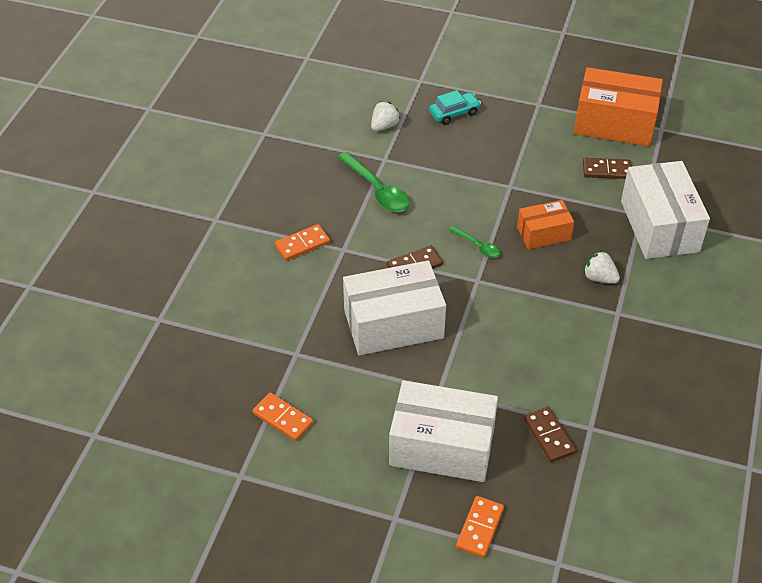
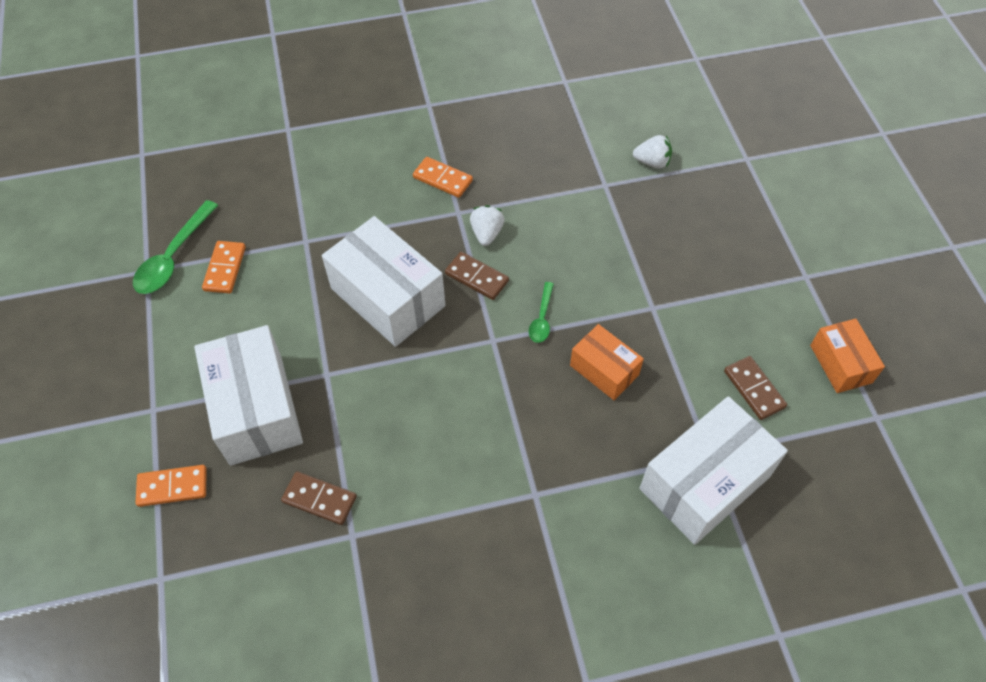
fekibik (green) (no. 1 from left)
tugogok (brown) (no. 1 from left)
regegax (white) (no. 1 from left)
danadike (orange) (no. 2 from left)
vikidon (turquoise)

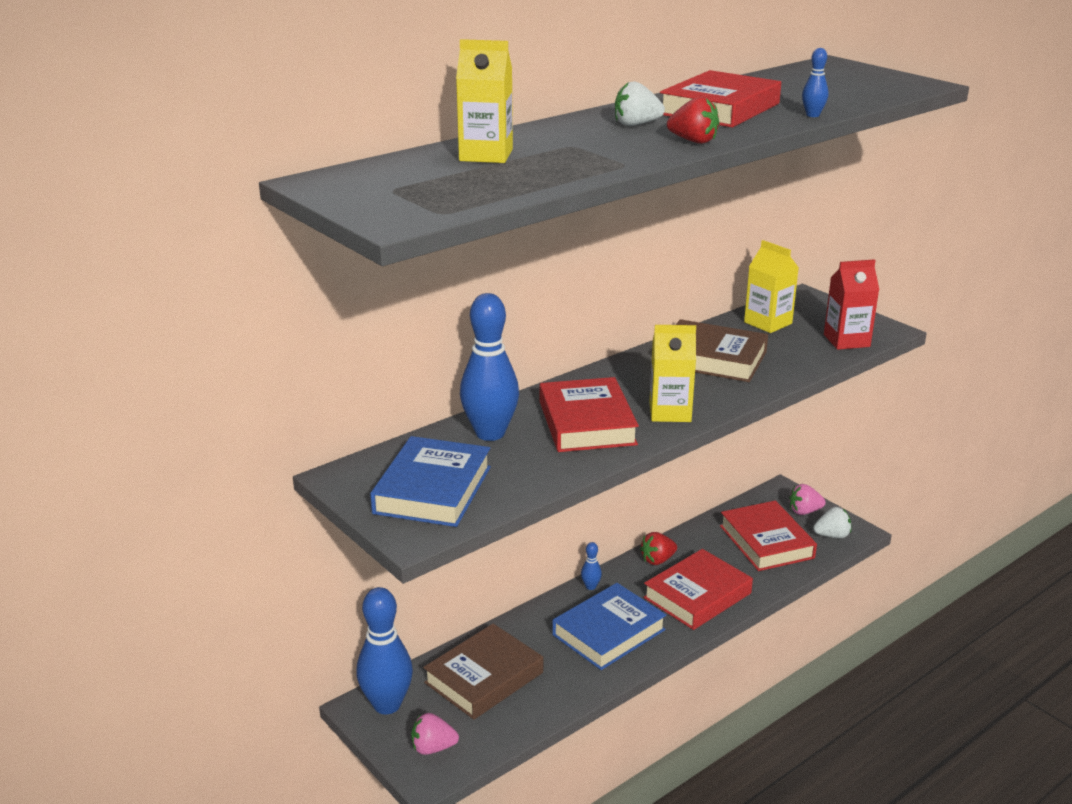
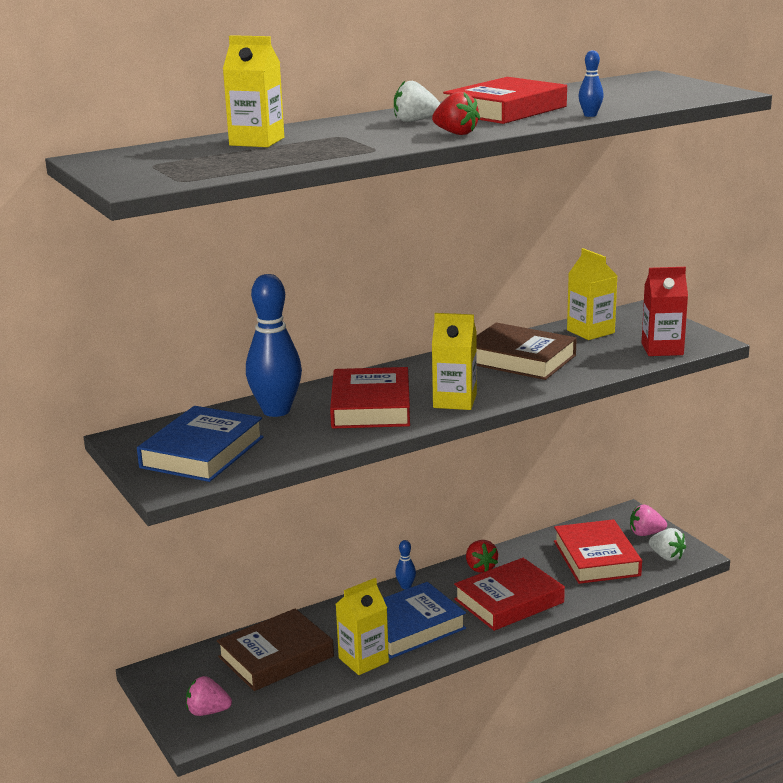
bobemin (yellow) (no. 2 from left)
regegax (red) (no. 2 from left)
regegax (white) (no. 2 from left)
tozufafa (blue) (no. 1 from left in the first image)

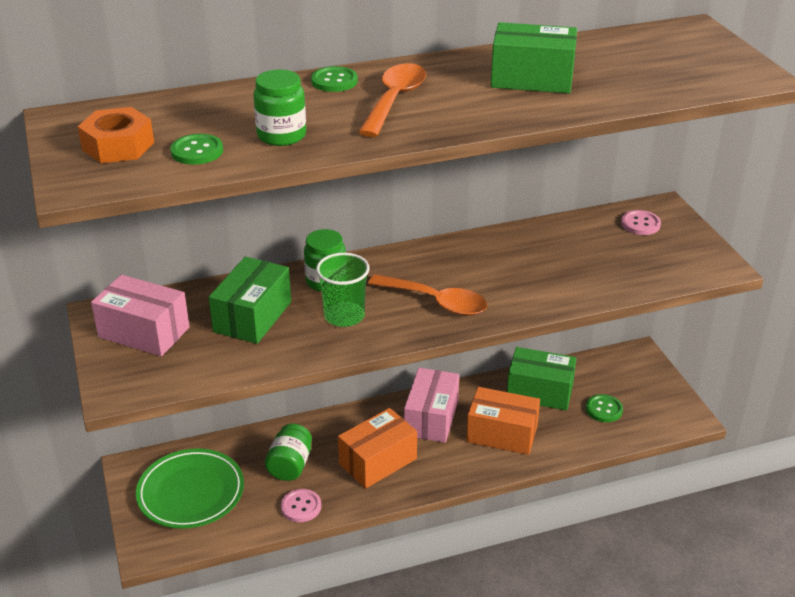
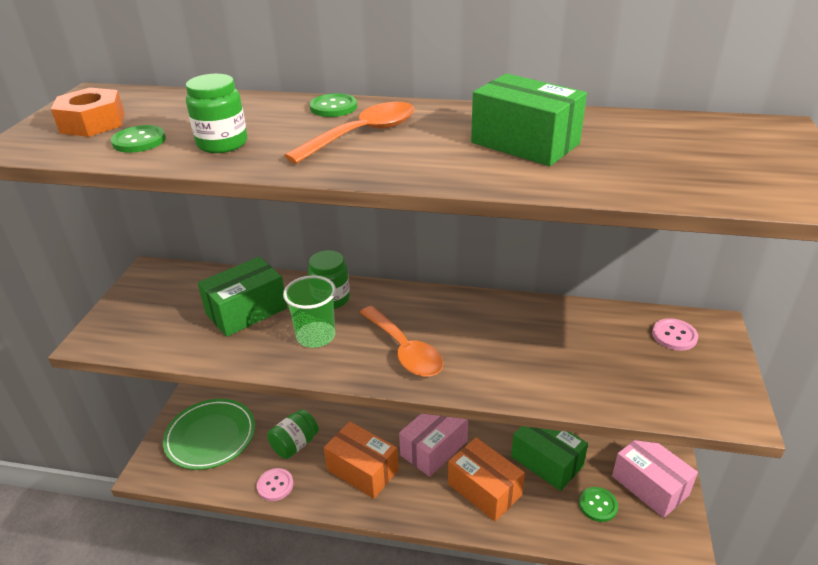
danadike (orange) (no. 1 from left)
danadike (pink) (no. 2 from left)

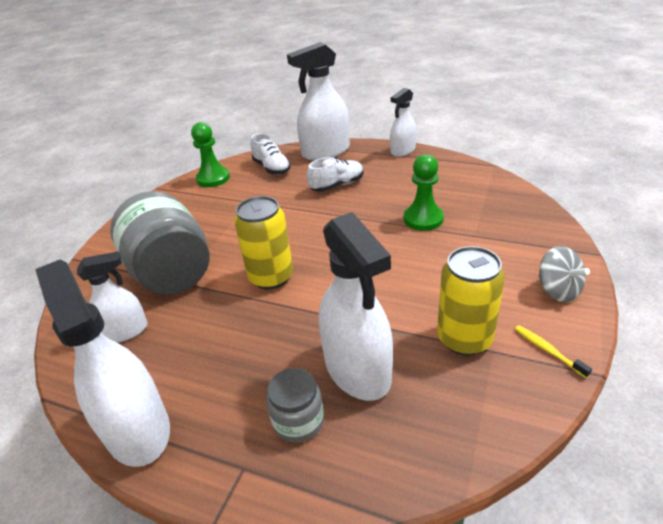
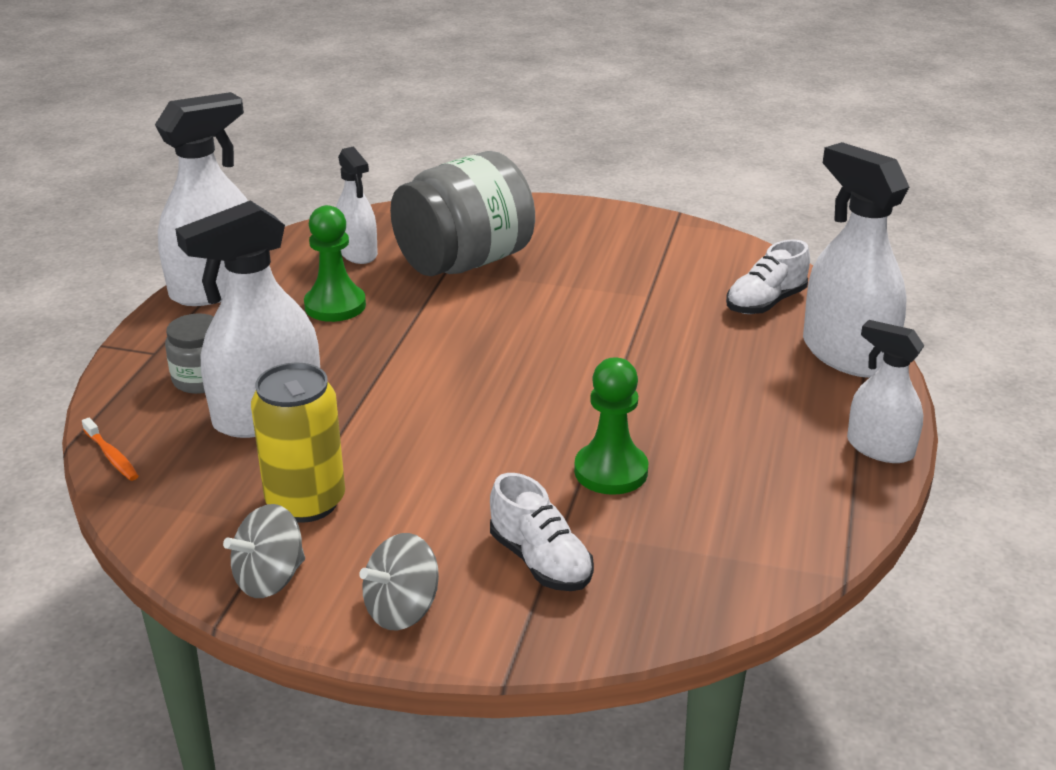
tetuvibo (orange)
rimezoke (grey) (no. 1 from left)
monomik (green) (no. 1 from left)
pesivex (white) (no. 1 from left)
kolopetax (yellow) (no. 1 from left in the first image)

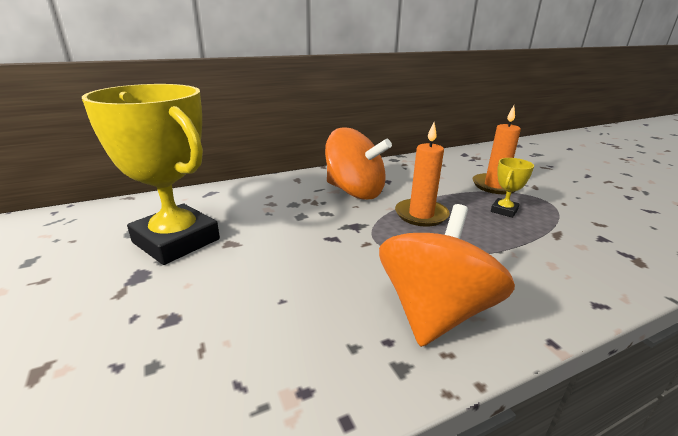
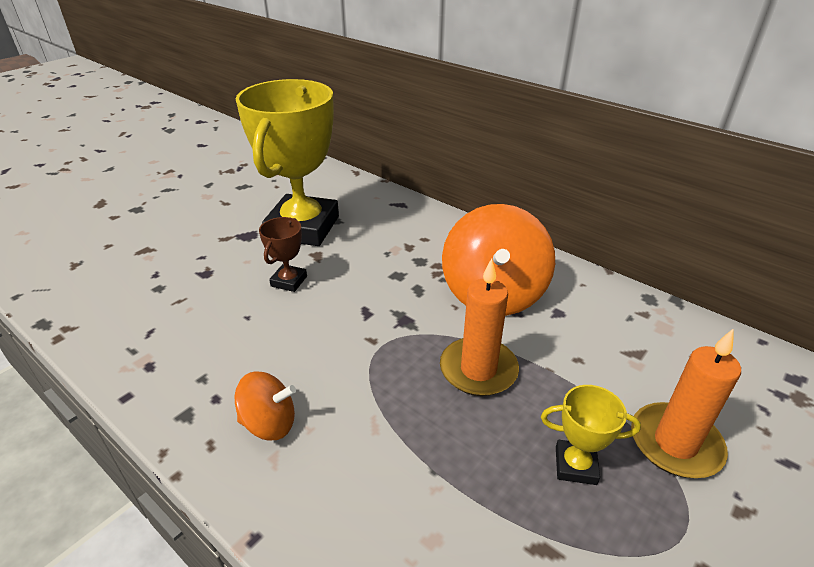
rimezoke (orange) (no. 1 from left)
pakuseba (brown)

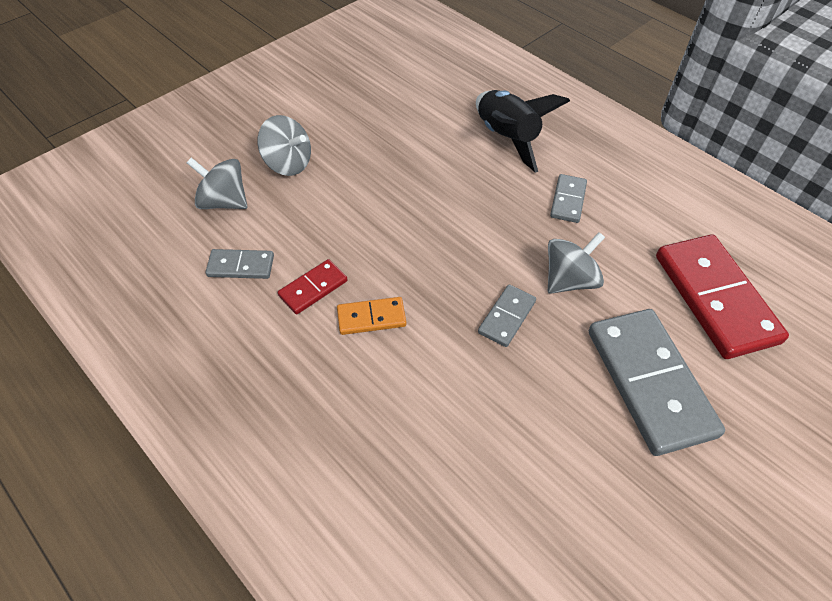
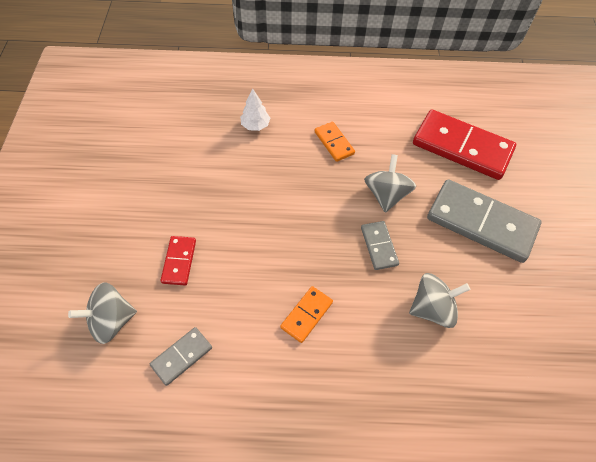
tugogok (red) (no. 1 from left)
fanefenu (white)
tugogok (orange) (no. 2 from left)
rimezoke (grey) (no. 3 from left)

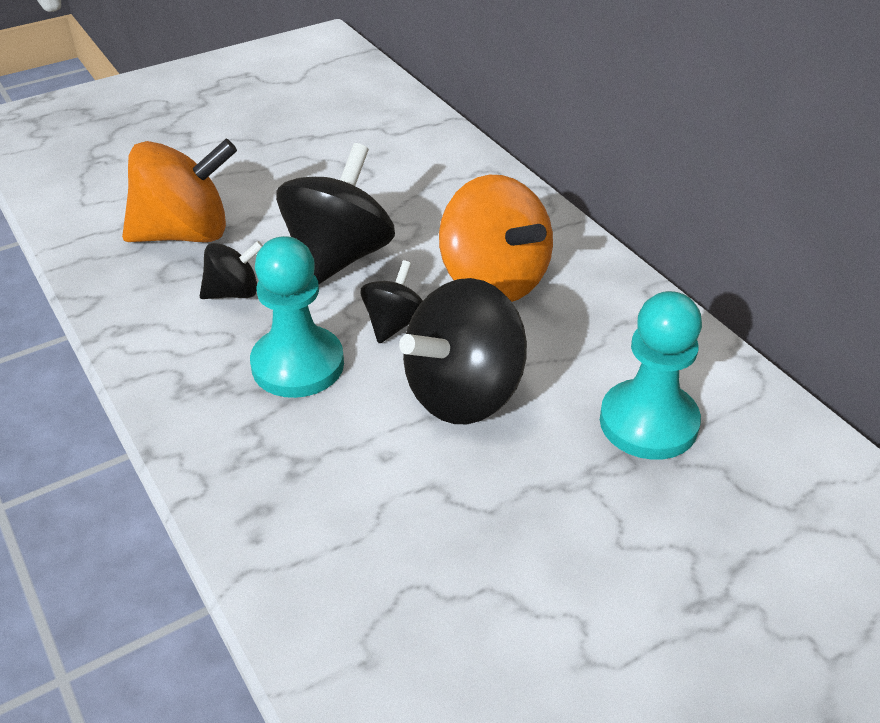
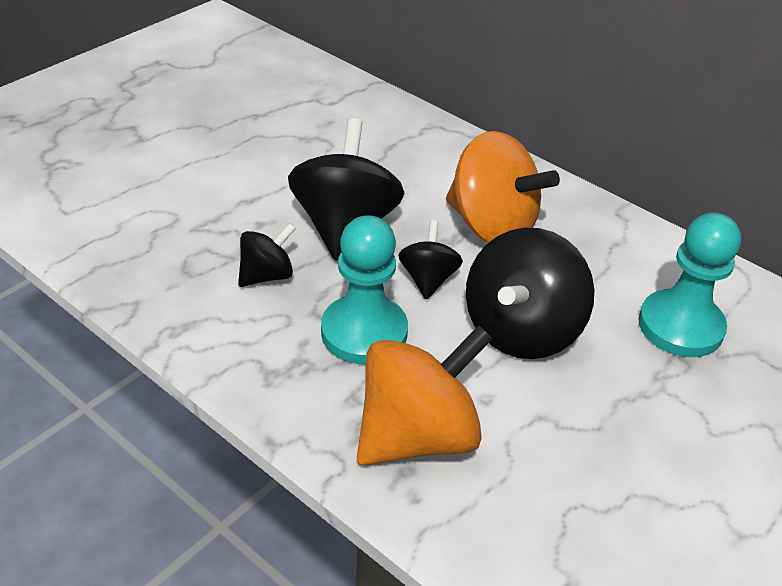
rimezoke (orange) (no. 1 from left)

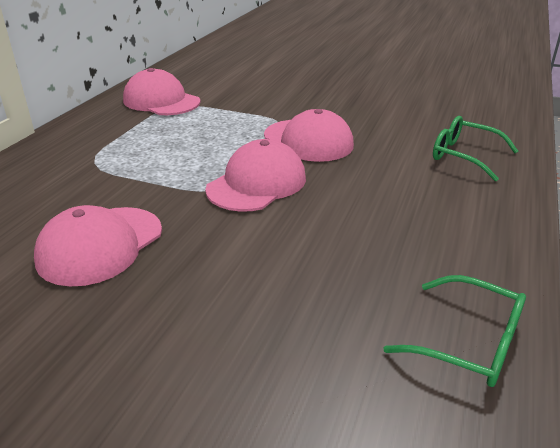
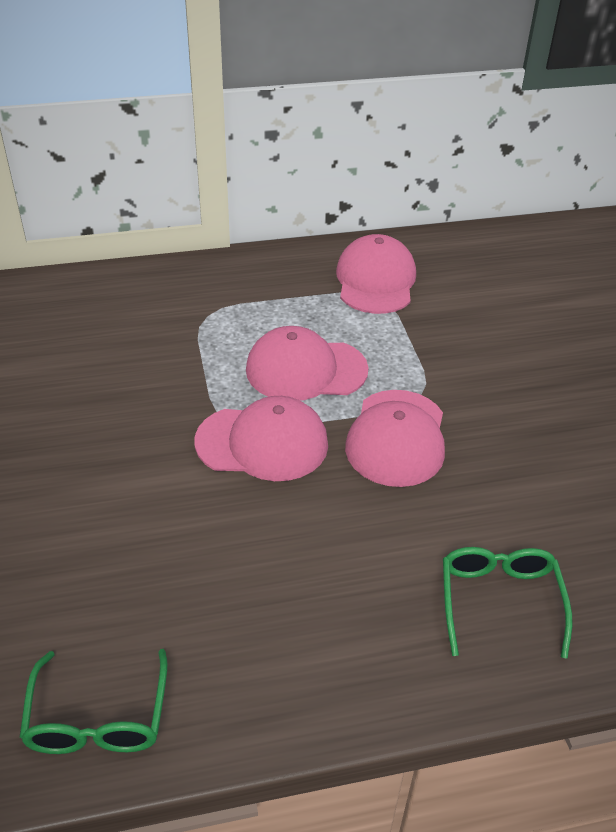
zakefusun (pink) (no. 2 from left)

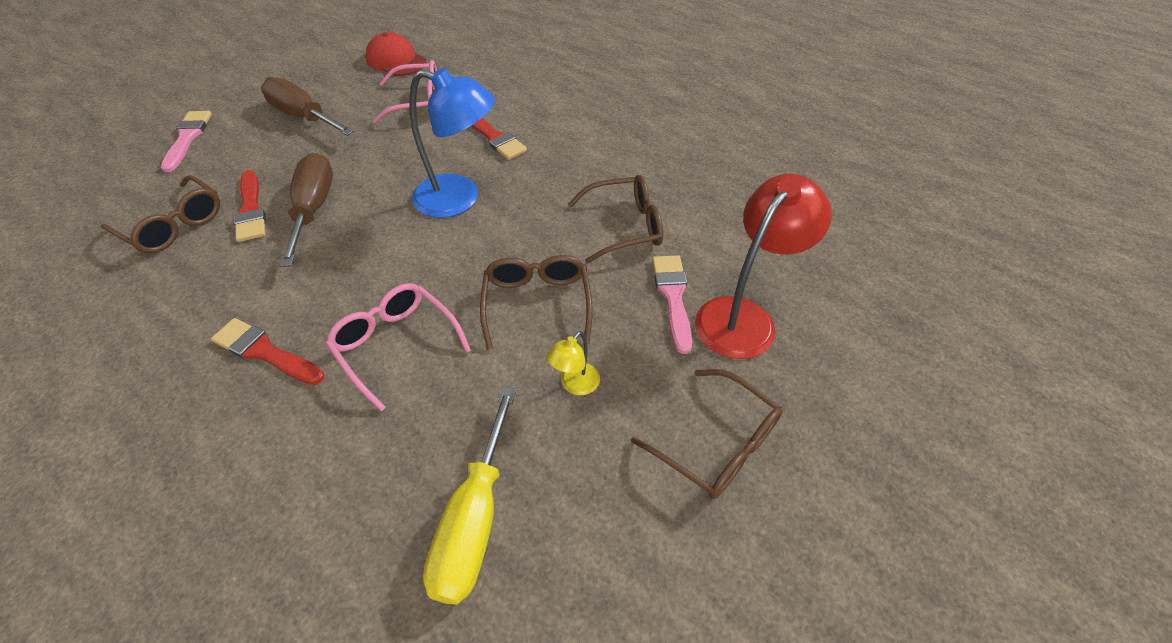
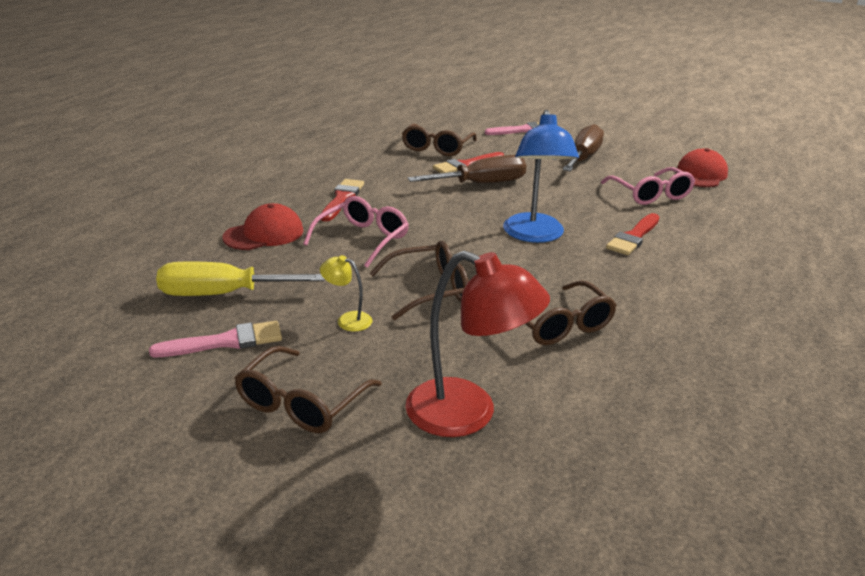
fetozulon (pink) (no. 1 from left)
zakefusun (red) (no. 1 from left)

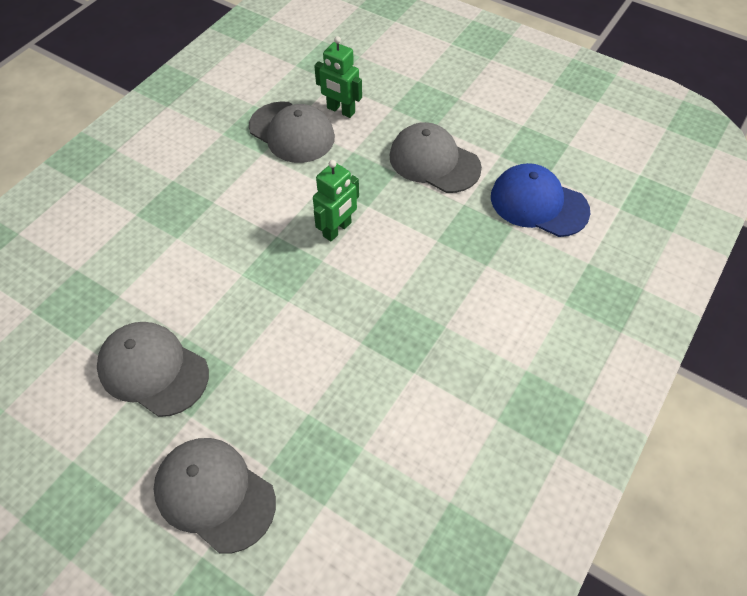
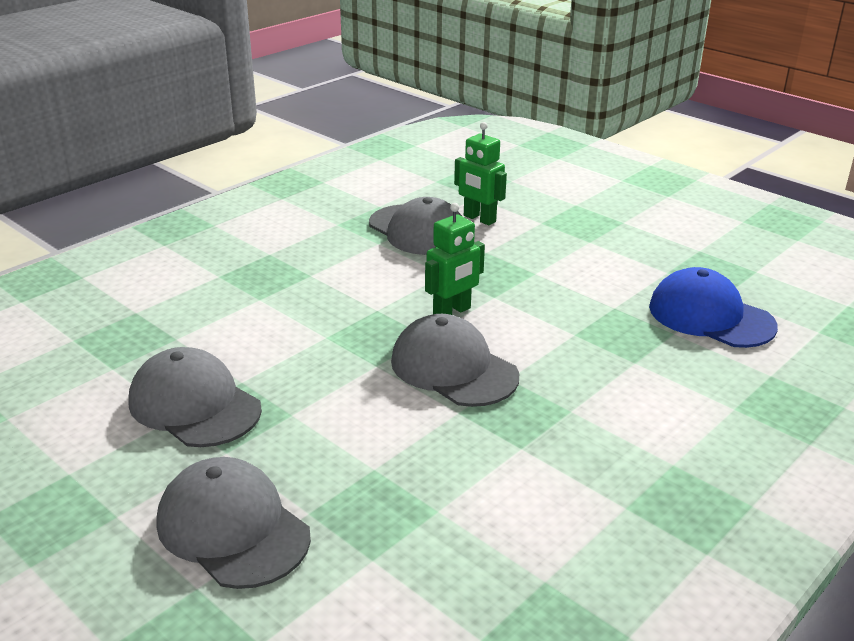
zakefusun (grey) (no. 4 from left)

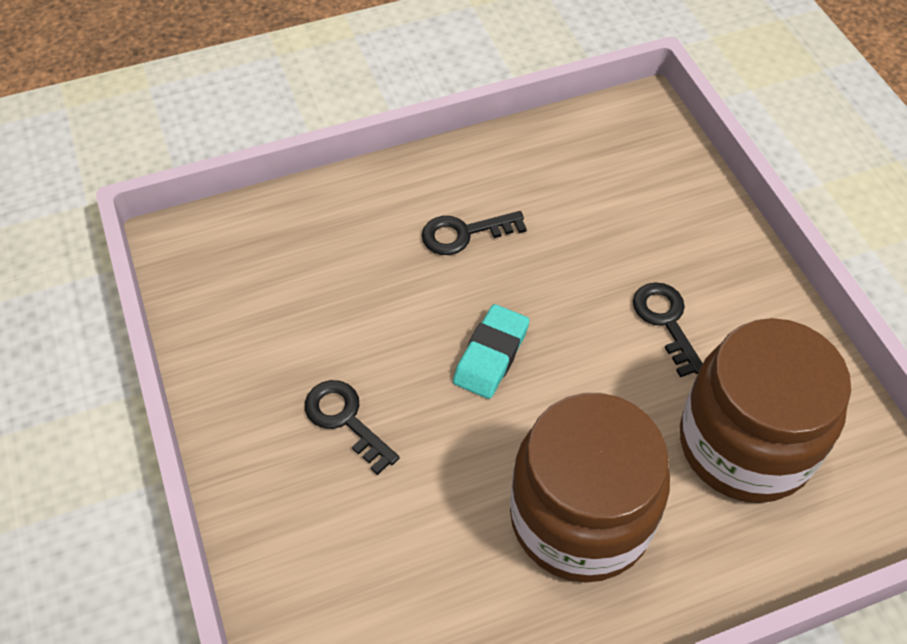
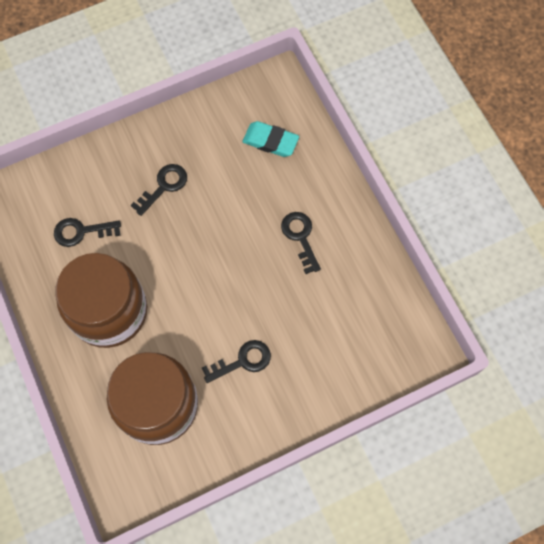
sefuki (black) (no. 1 from left)
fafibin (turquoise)

